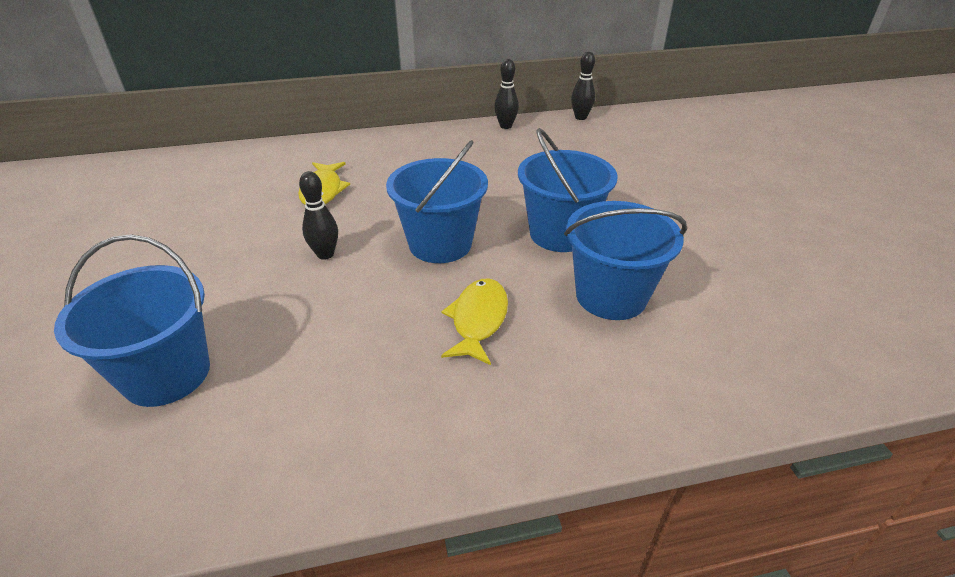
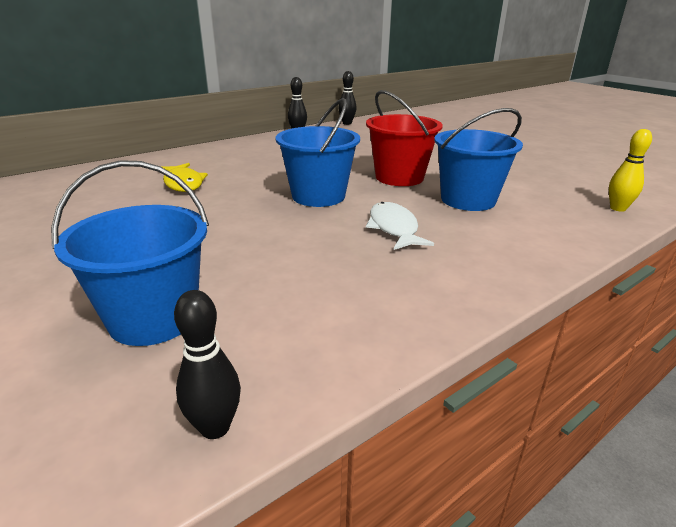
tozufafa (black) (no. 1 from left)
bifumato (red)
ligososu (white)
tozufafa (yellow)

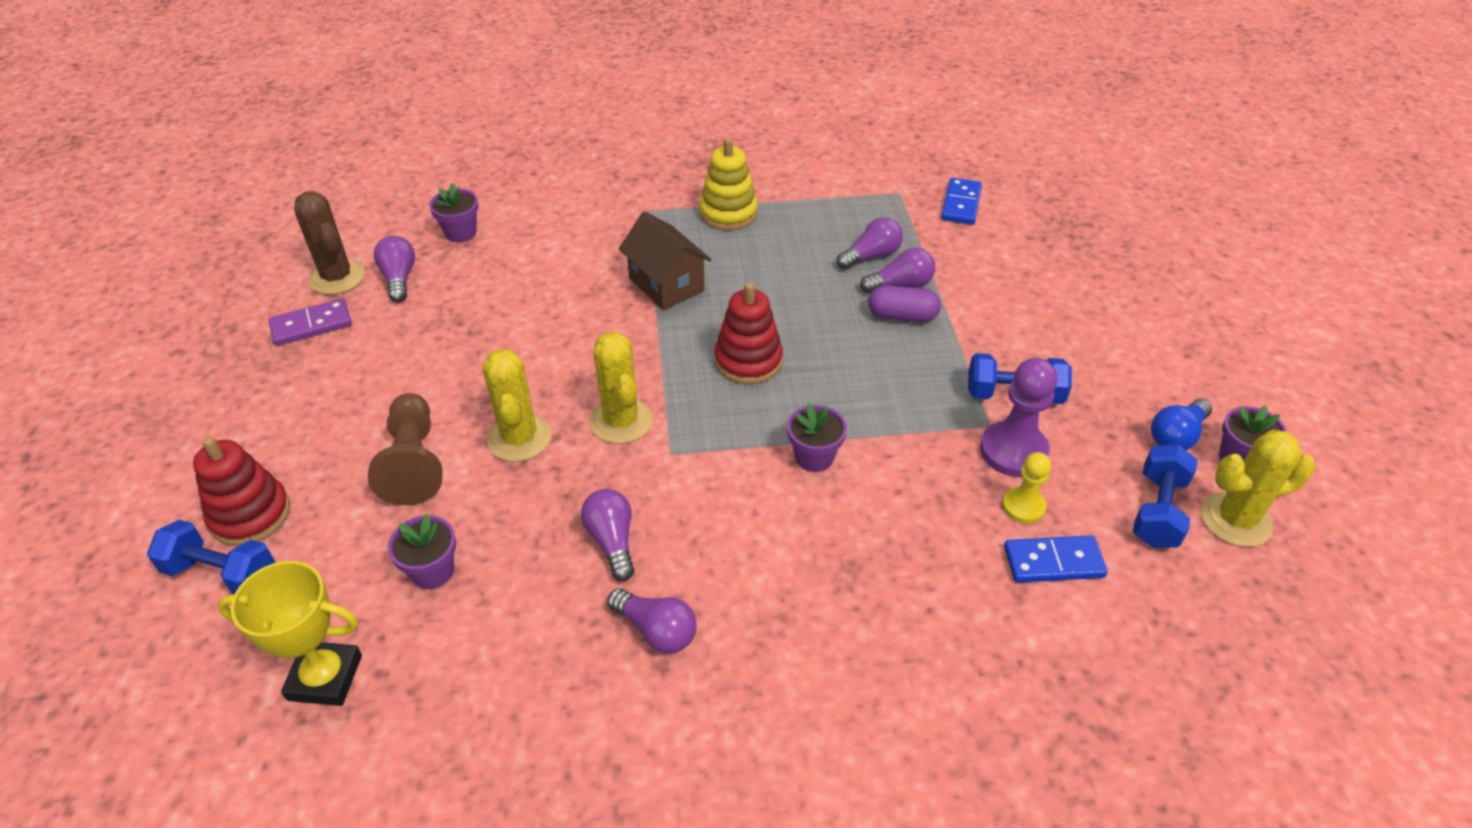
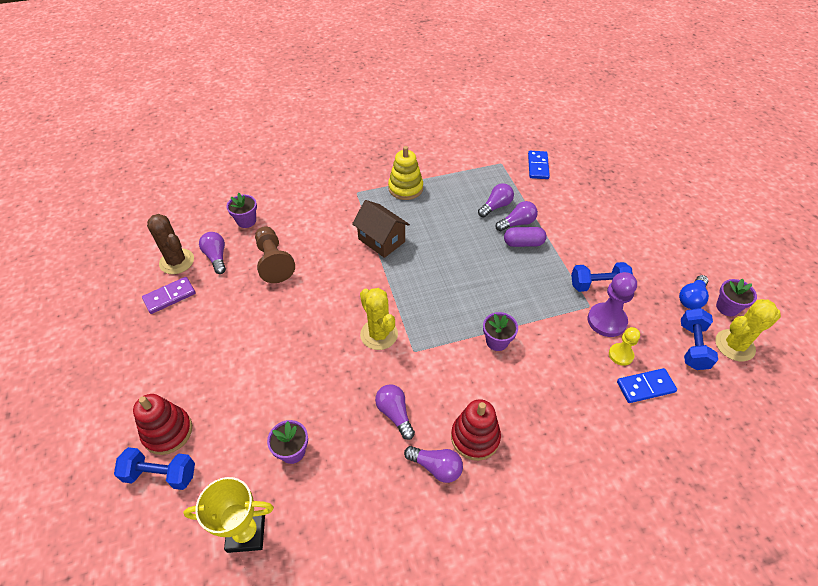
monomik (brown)
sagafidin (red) (no. 2 from left)
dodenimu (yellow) (no. 1 from left in the first image)

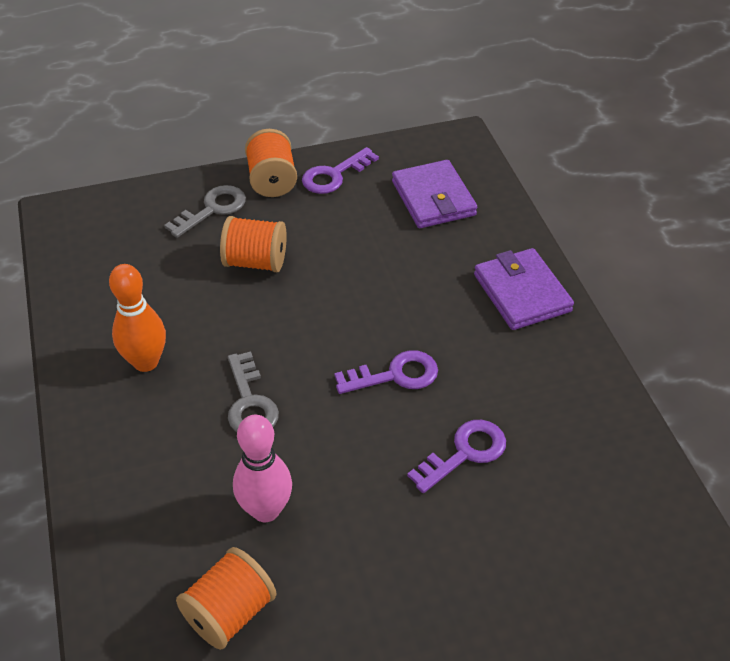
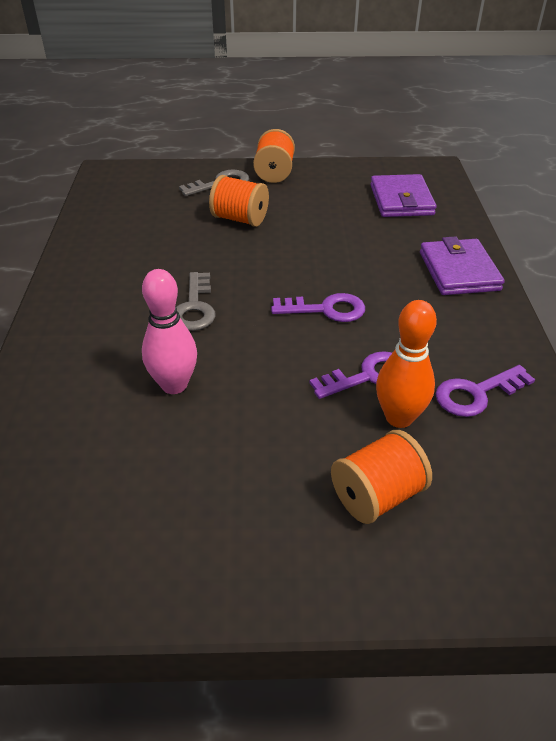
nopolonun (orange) (no. 3 from left)
tozufafa (orange)
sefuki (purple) (no. 3 from left)

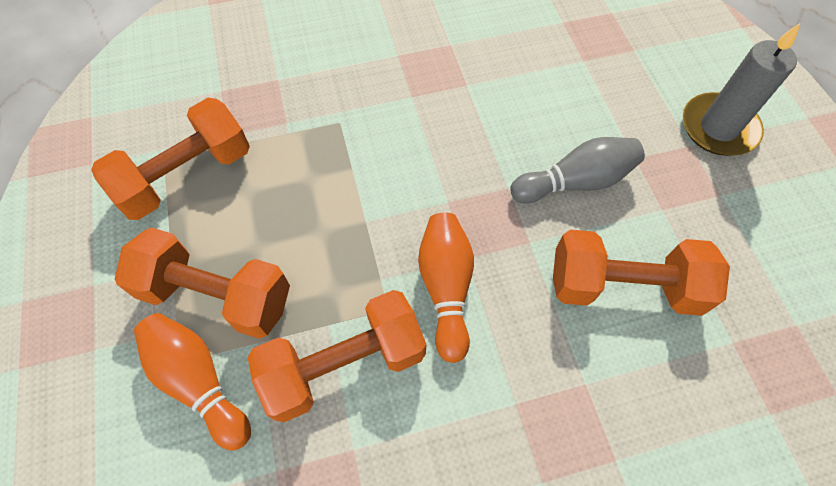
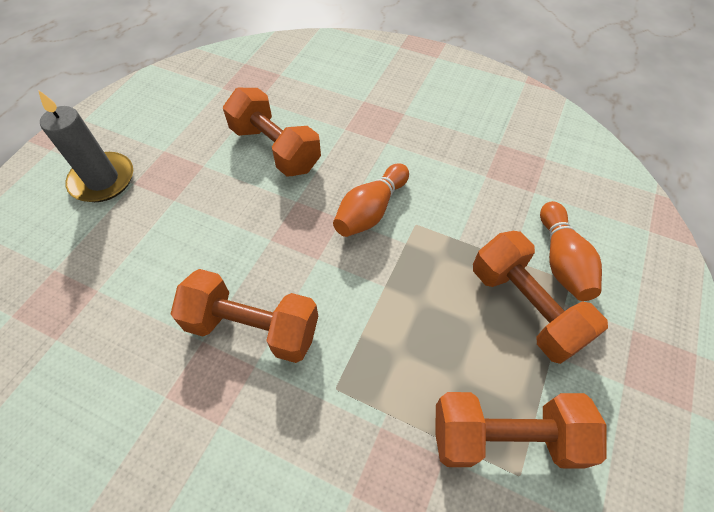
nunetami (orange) (no. 1 from left)
tozufafa (grey)

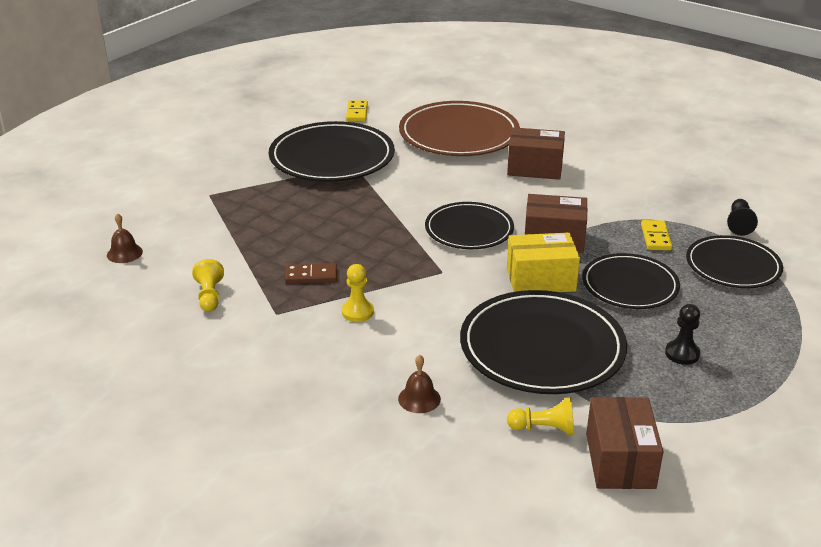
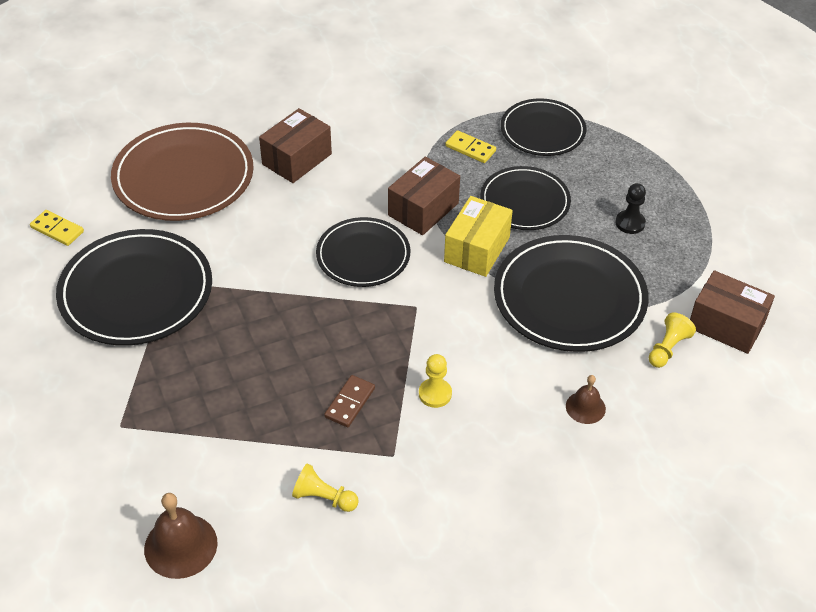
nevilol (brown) (no. 1 from left)
monomik (black) (no. 2 from left in the first image)

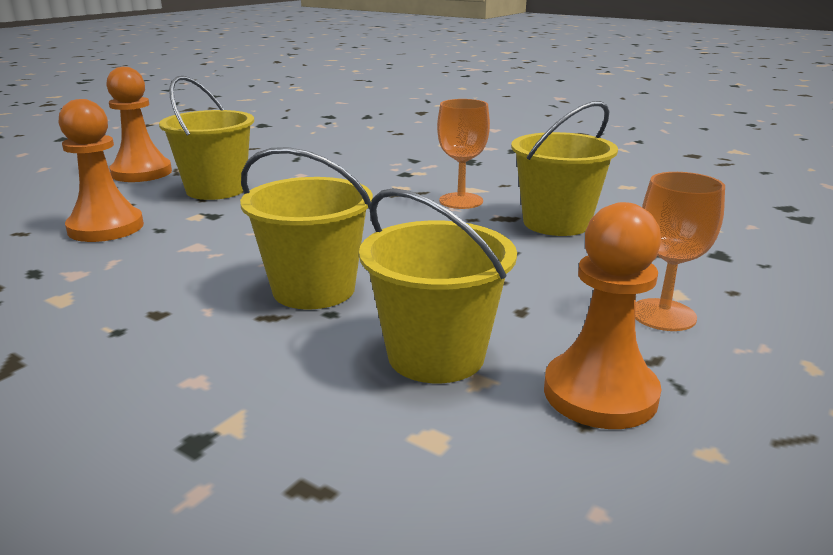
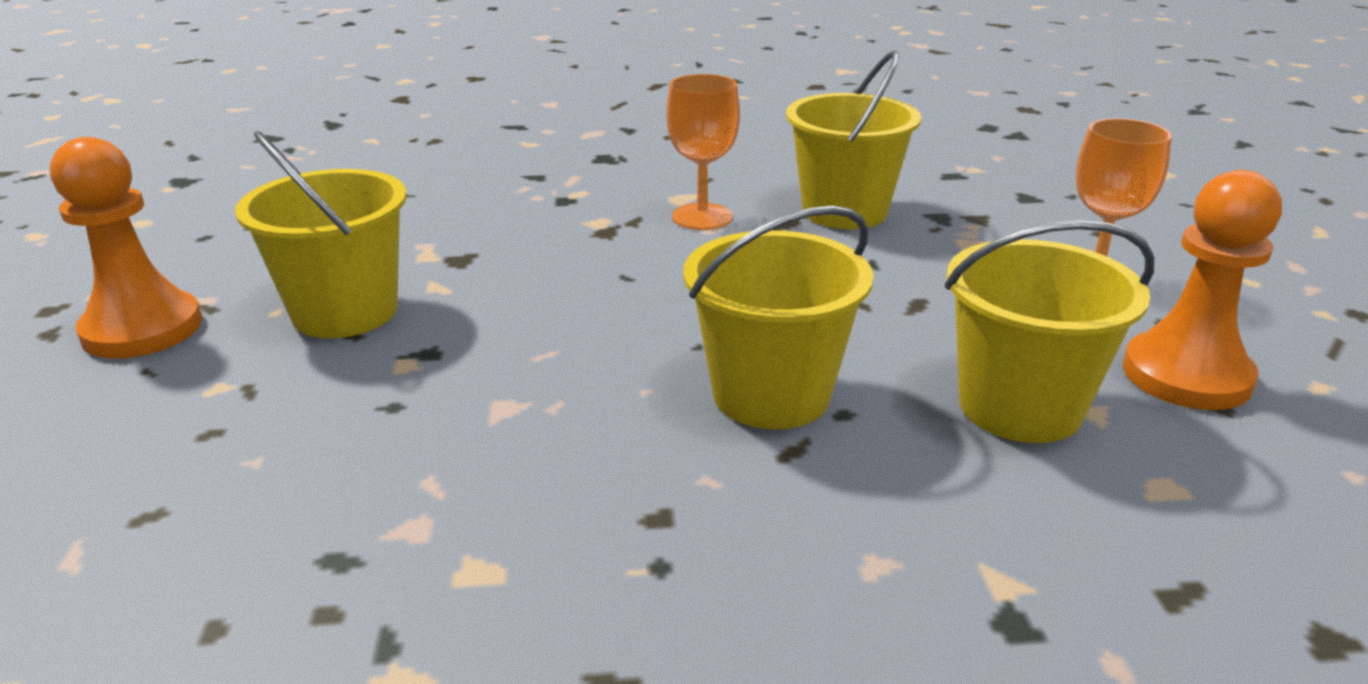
monomik (orange) (no. 1 from left in the first image)

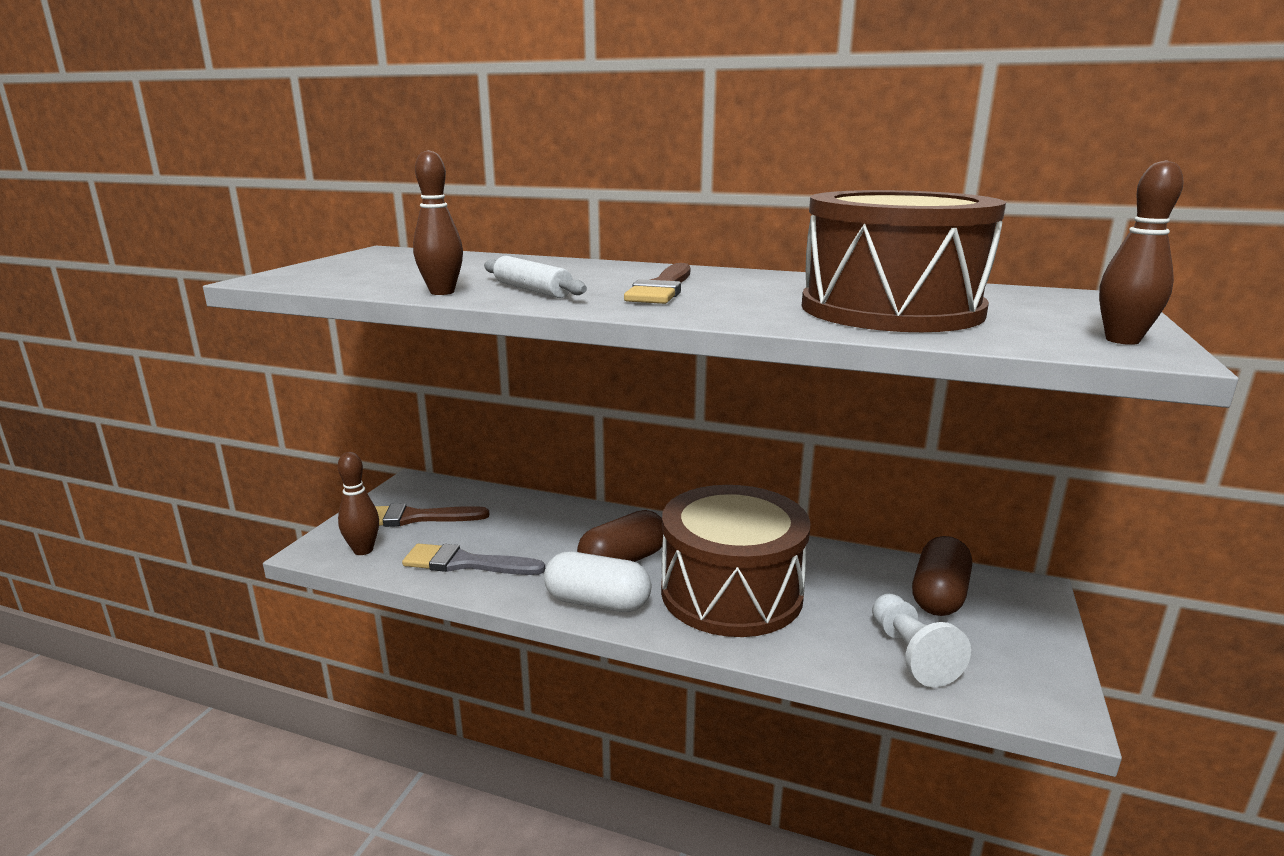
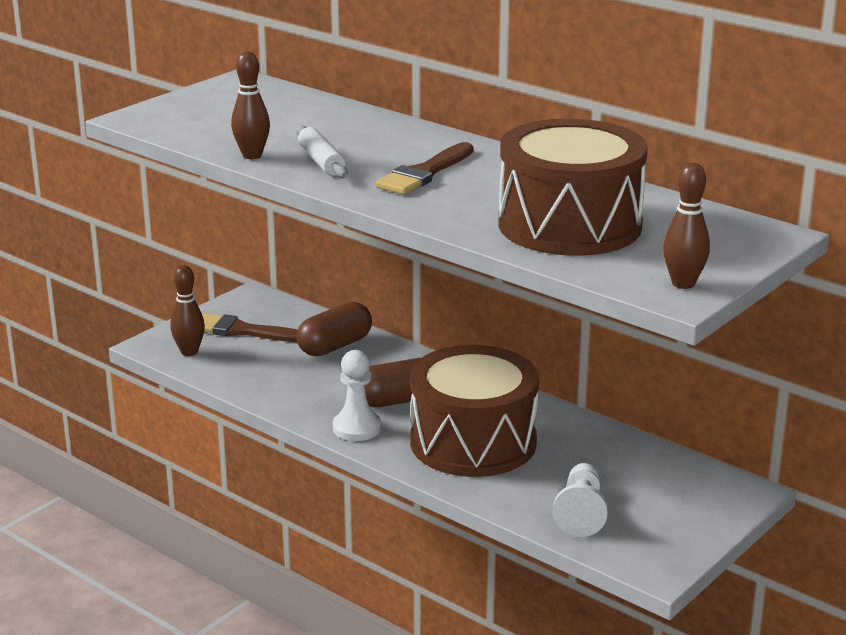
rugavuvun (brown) (no. 1 from left)
monomik (white) (no. 1 from left)
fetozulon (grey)

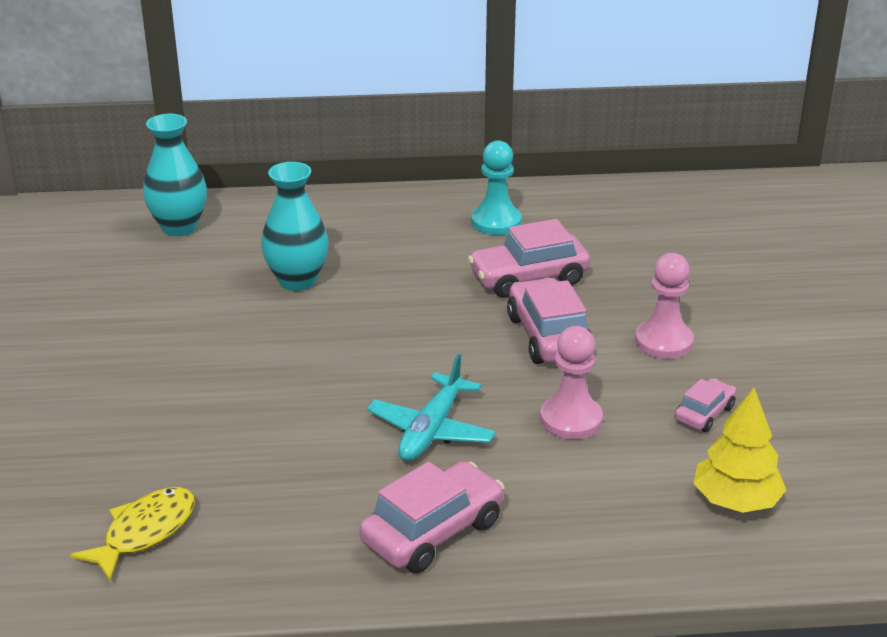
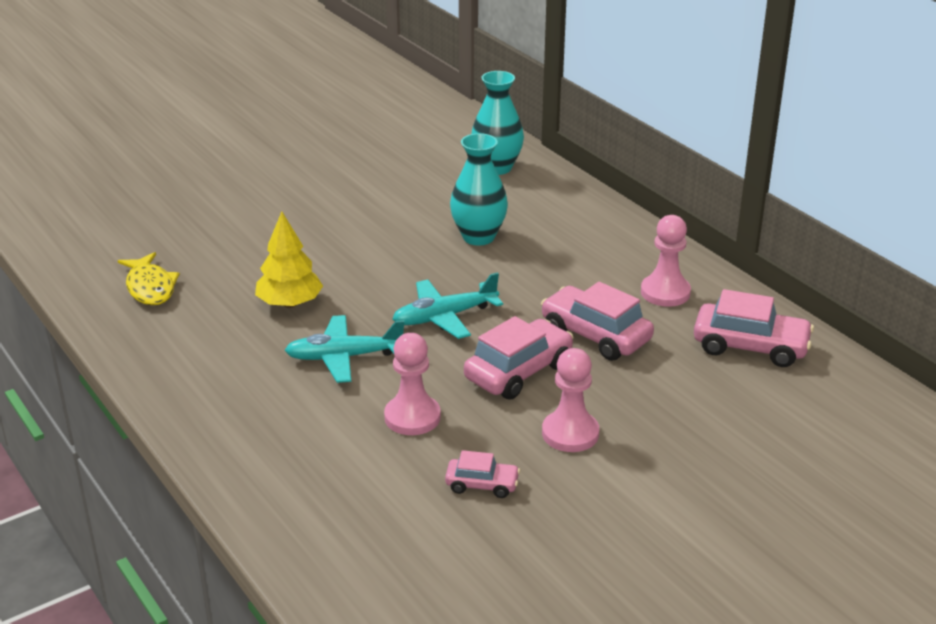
ligososu (yellow)
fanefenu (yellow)
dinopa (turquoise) (no. 2 from left)
monomik (pink) (no. 3 from left)
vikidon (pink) (no. 4 from left)

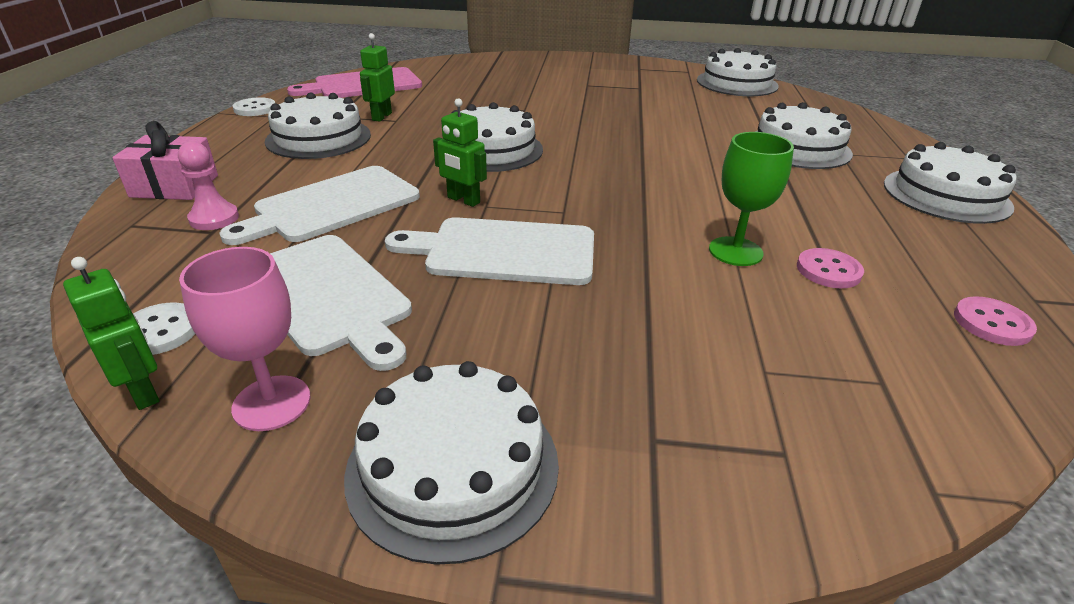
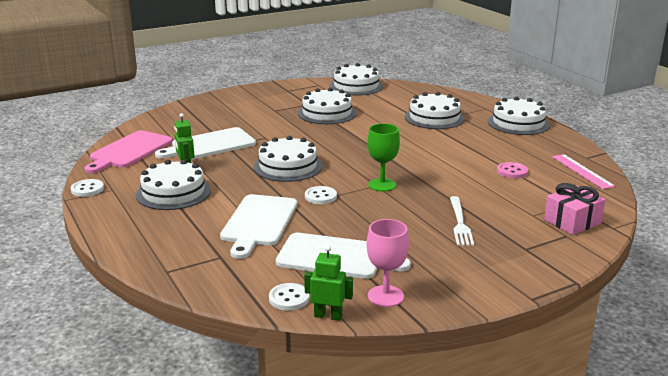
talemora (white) (no. 1 from left)
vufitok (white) (no. 3 from left)
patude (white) (no. 3 from left)
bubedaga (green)
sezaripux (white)
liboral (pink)
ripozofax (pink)
monomik (pink)

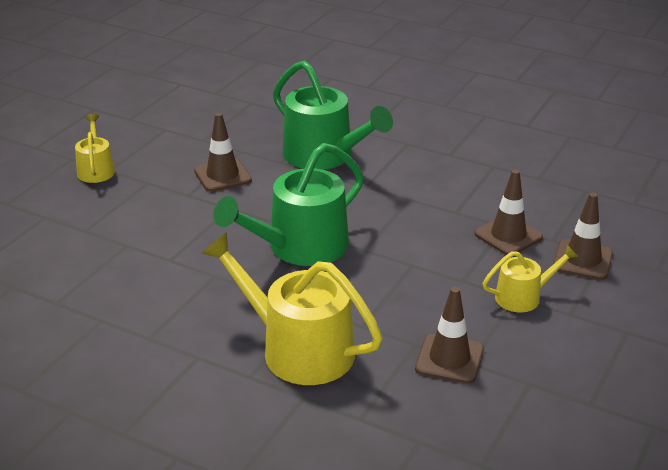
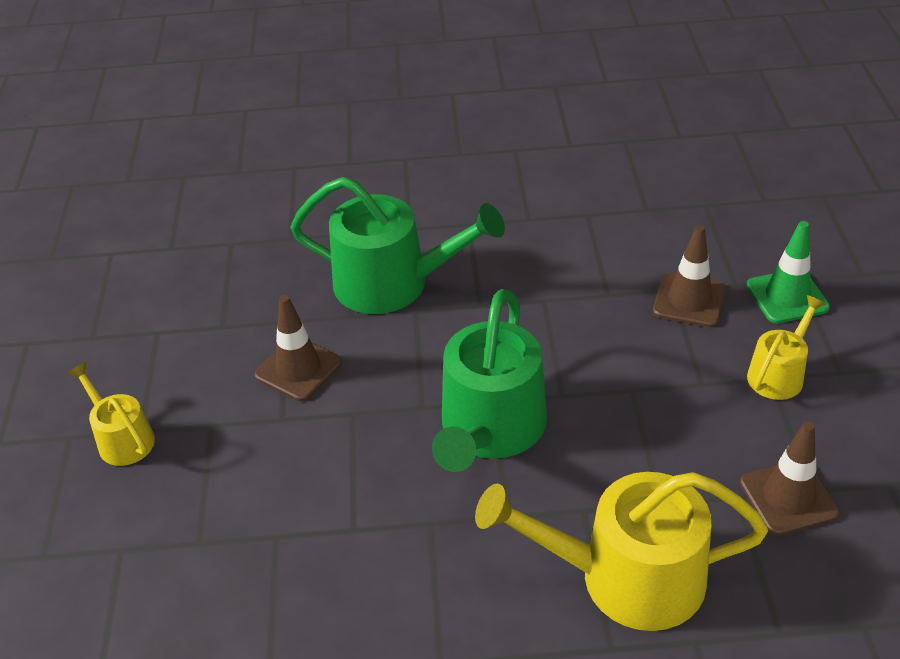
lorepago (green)

